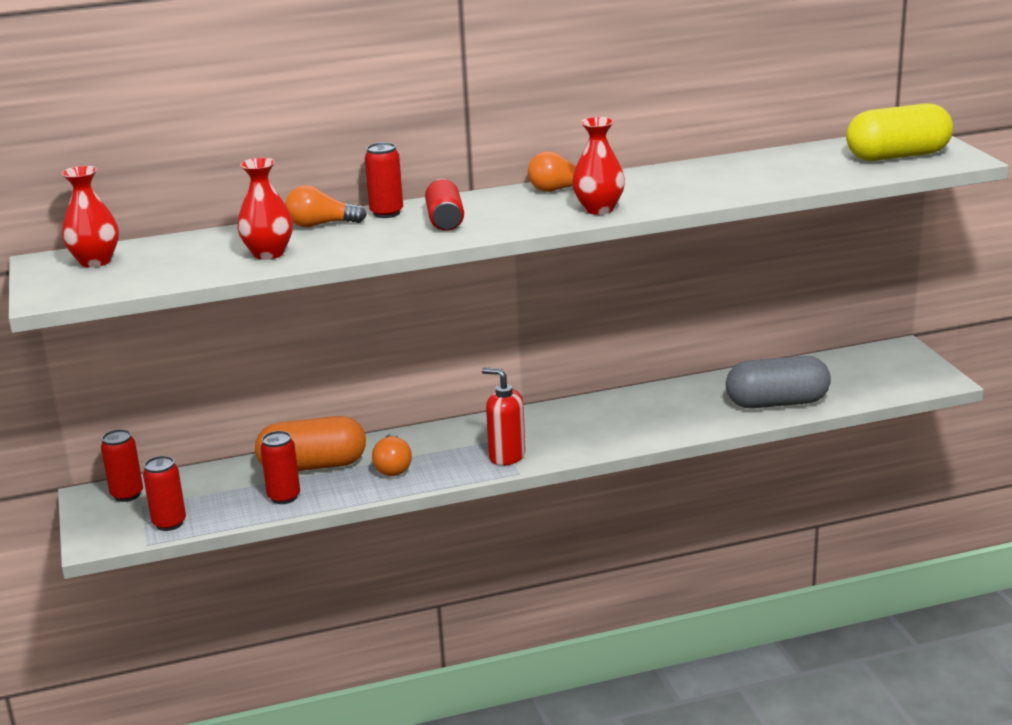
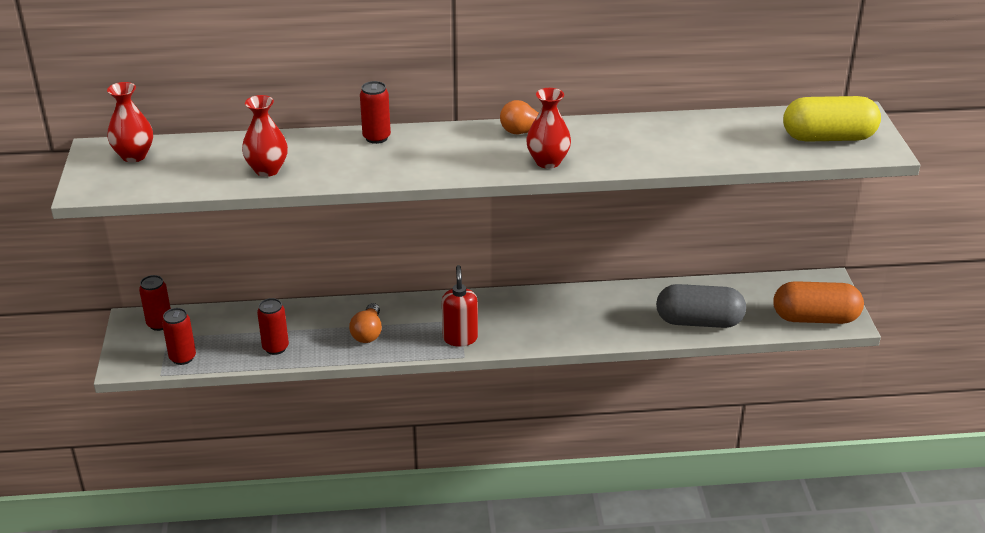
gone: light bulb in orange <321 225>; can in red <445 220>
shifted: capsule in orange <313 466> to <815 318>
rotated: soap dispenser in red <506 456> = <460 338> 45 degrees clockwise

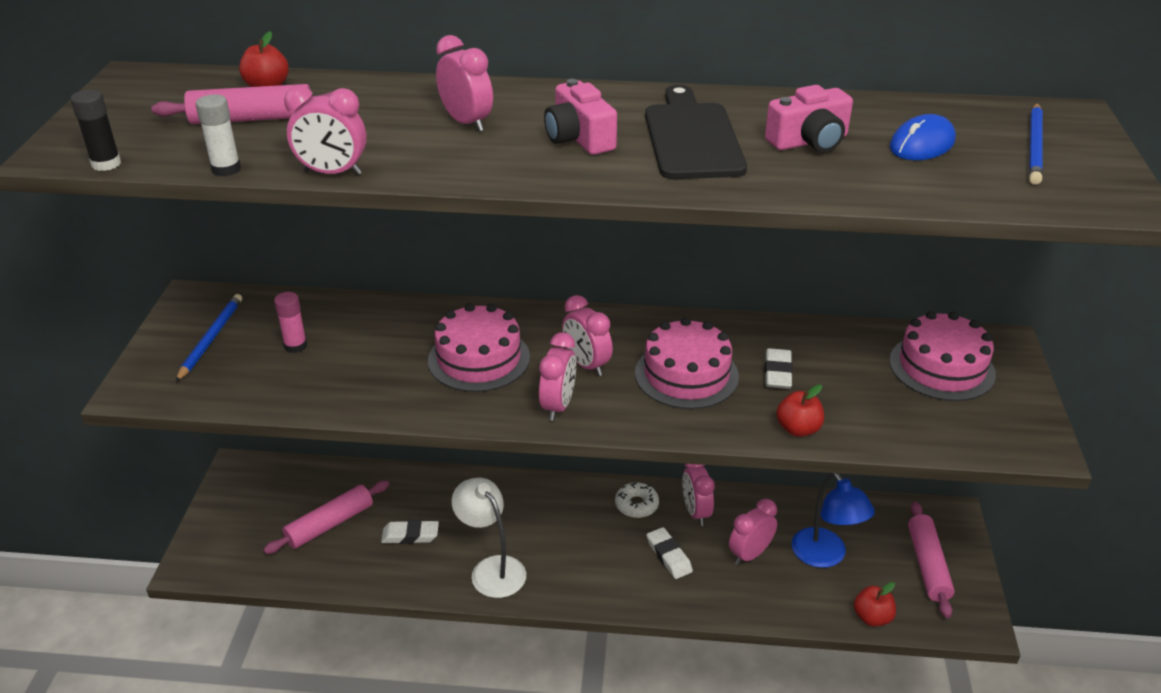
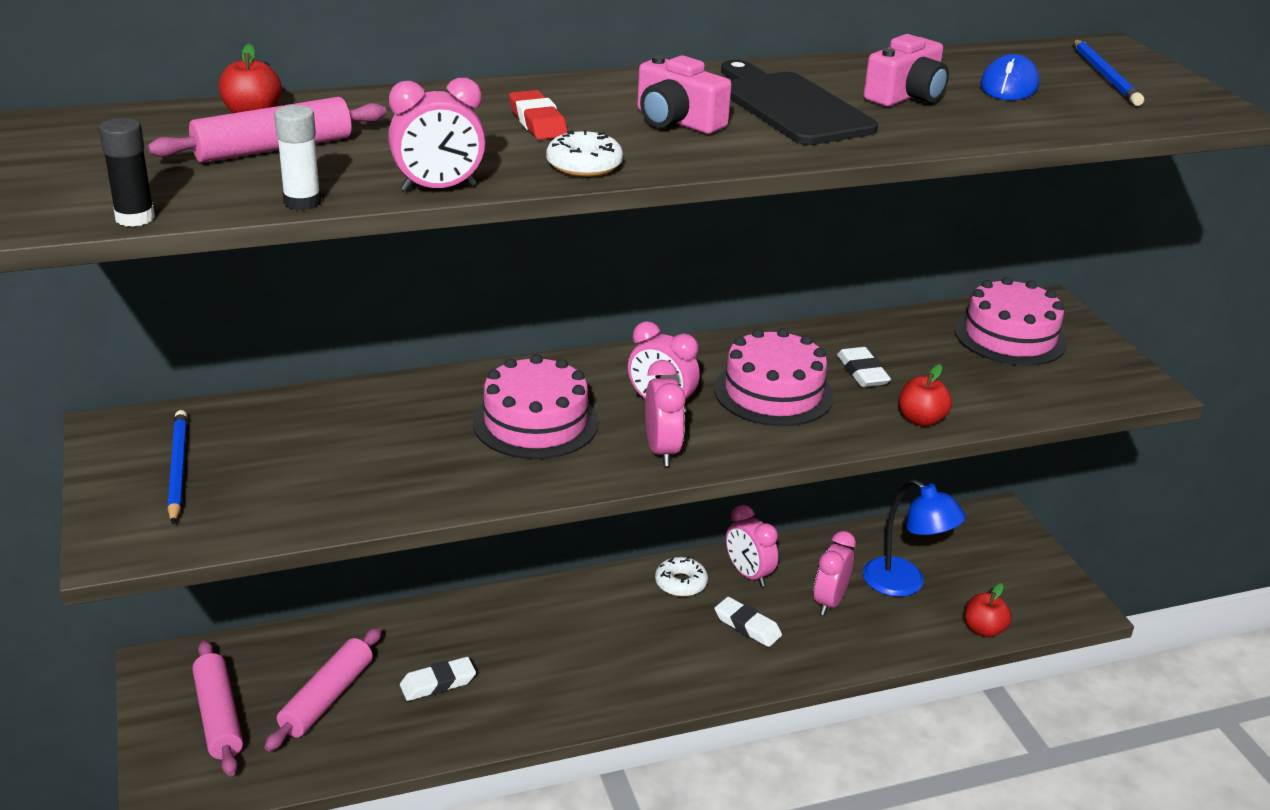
gone: glue stick in pink <295 346>; lamp in white <492 569>
new: donut in white <584 165>
shifted: rolling pin in pink <927 565> to <218 716>
swapped: clock in pink <466 123> to eraser in red <537 122>

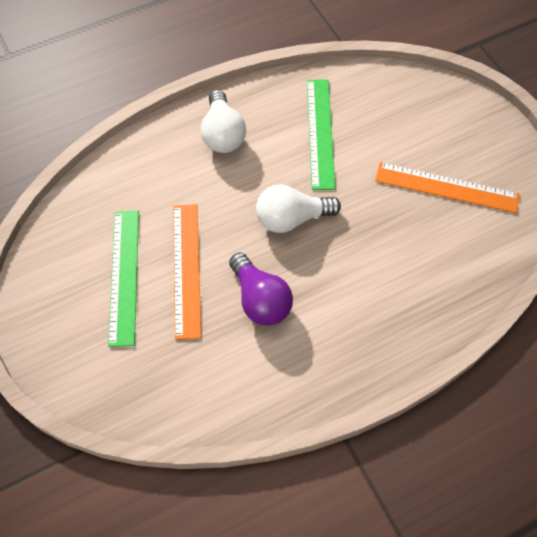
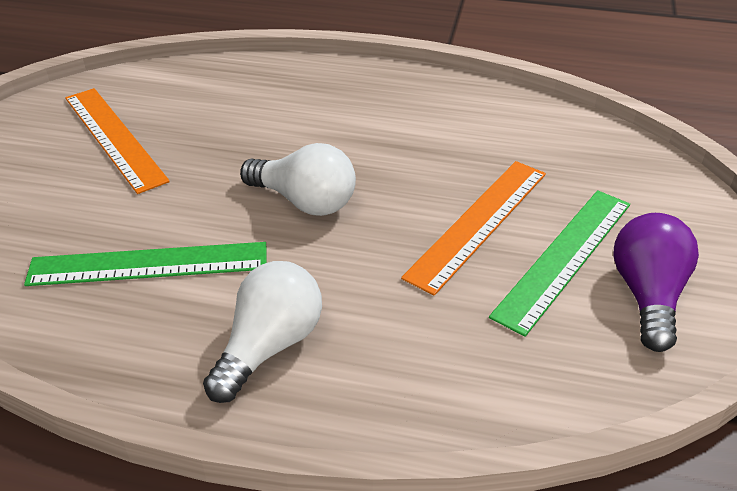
shifted: light bulb in purple <260 299> to <647 295>
rotated: ruler in green <320 133> = <148 264> 45 degrees clockwise

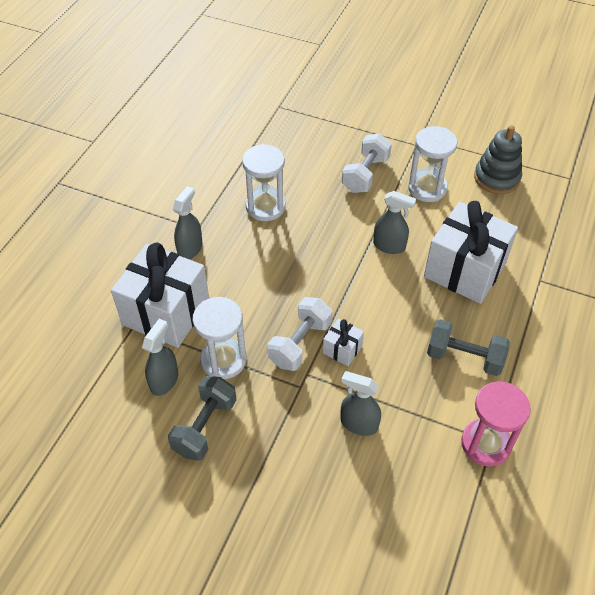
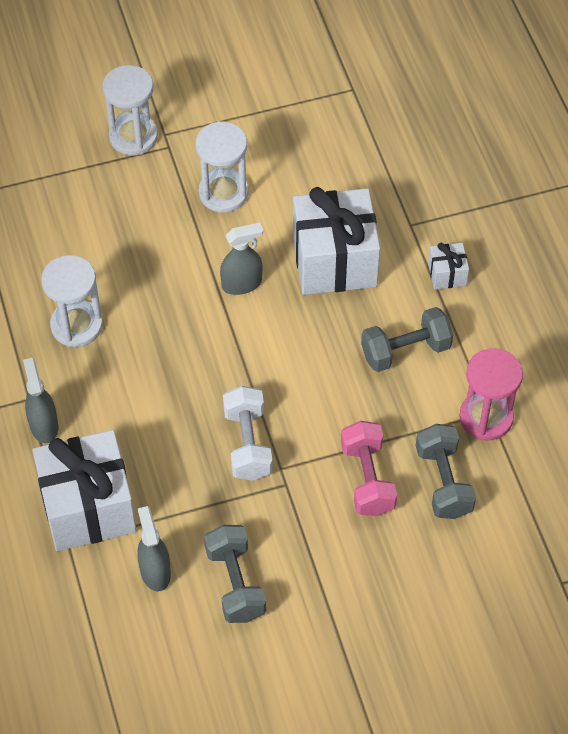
gone: dumbbell in white <365 174>; stacking toy in grey <496 178>
new: dumbbell in grey <443 482>
shifted: hourglass in white <223 360> to <133 136>; gift in white <342 349> to <447 274>
swapped: spray bottle in grey <358 424> to dumbbell in pink <367 479>

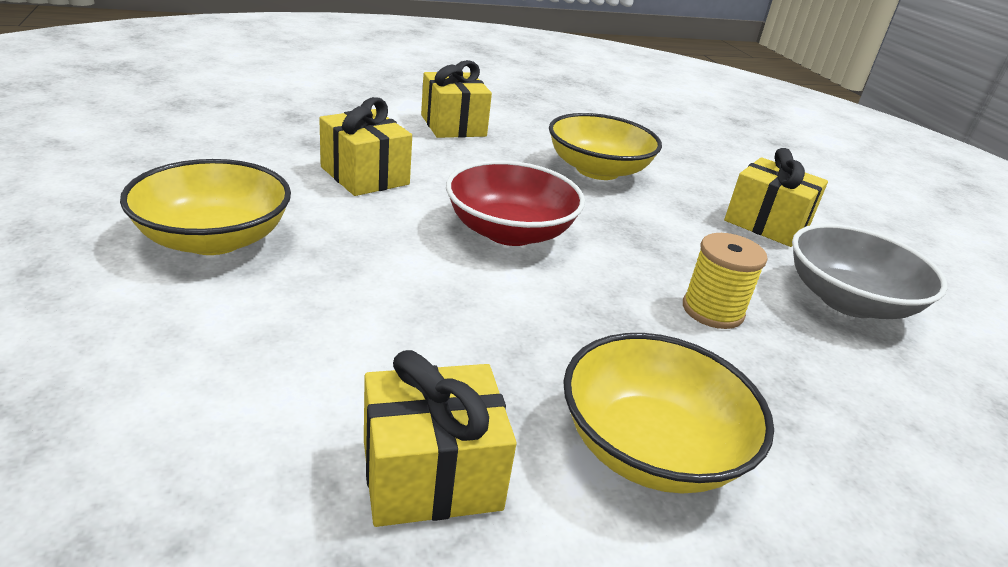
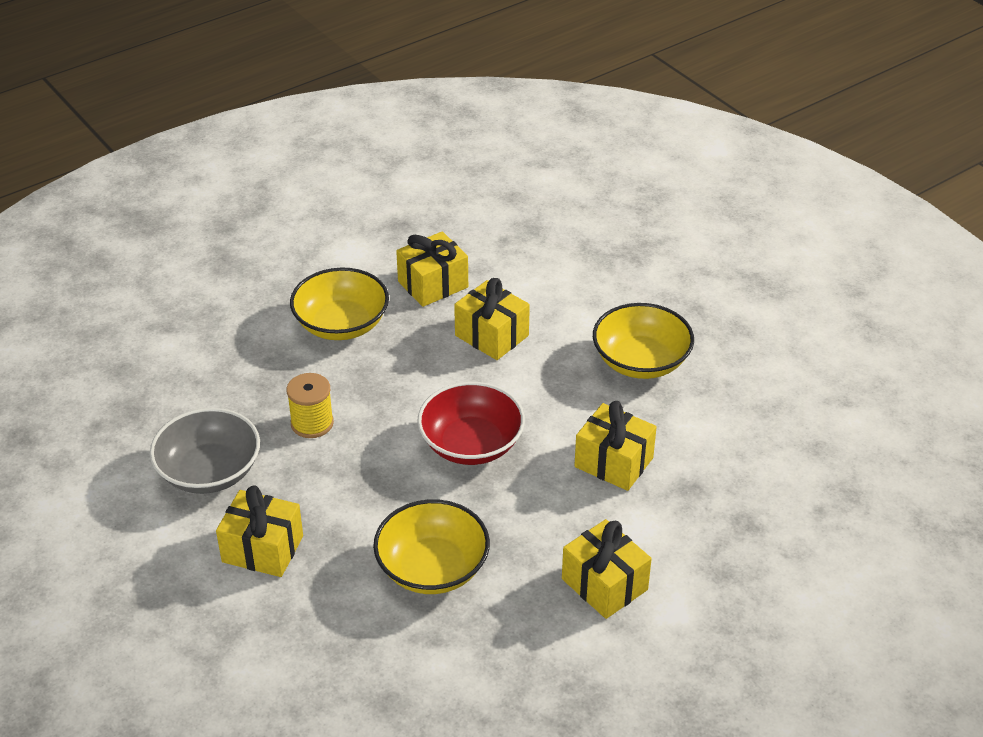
new: gift in yellow <492 335>

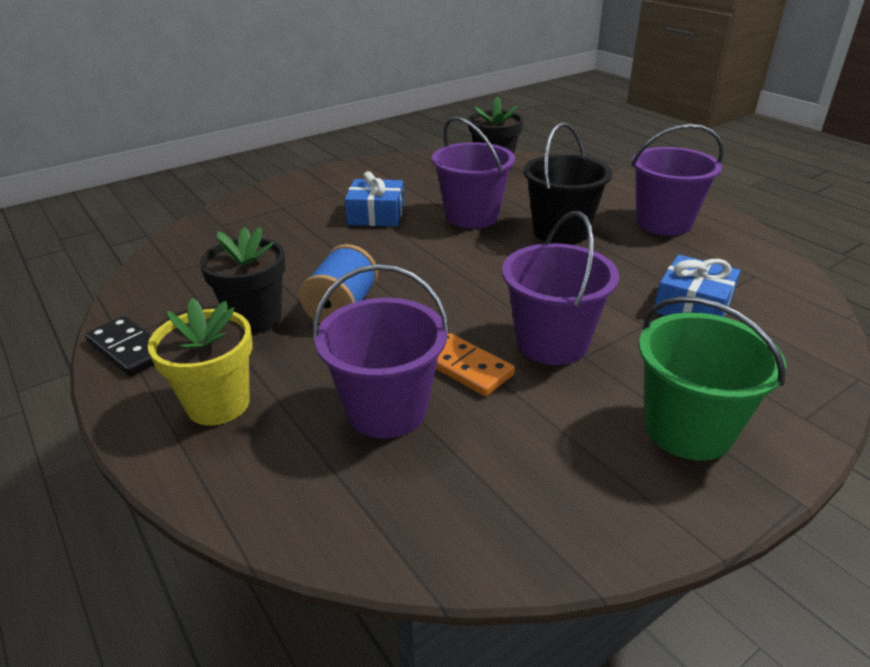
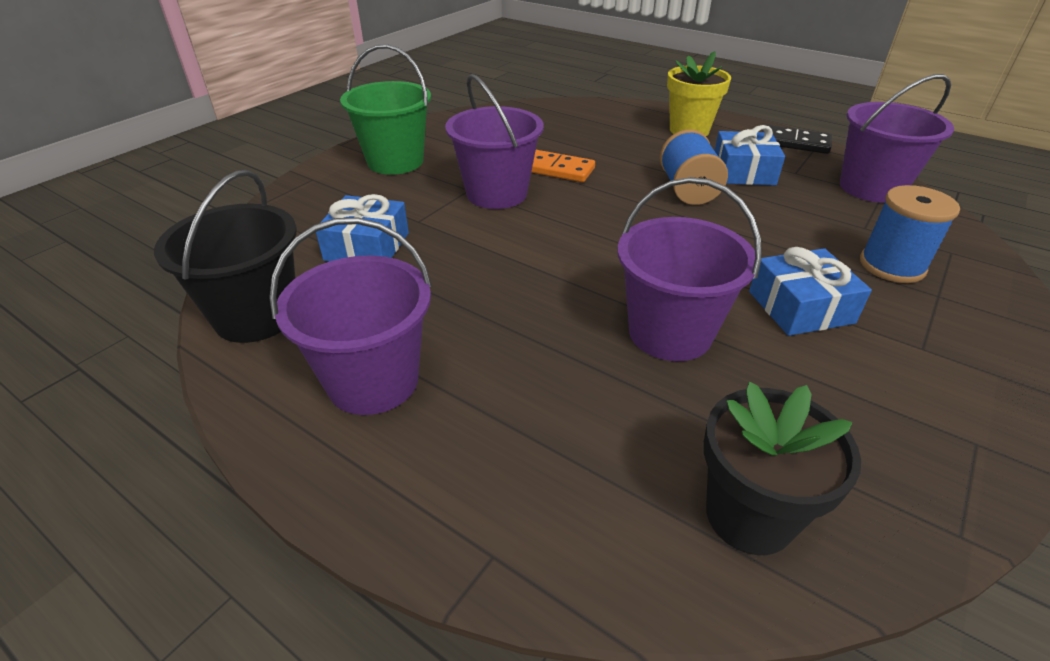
new: spool in blue <892 266>
shifted: bucket in black <560 231> to <256 316>; bucket in purple <386 409> to <871 188>
swapped: flower pot in black <255 319> to gift in blue <743 172>

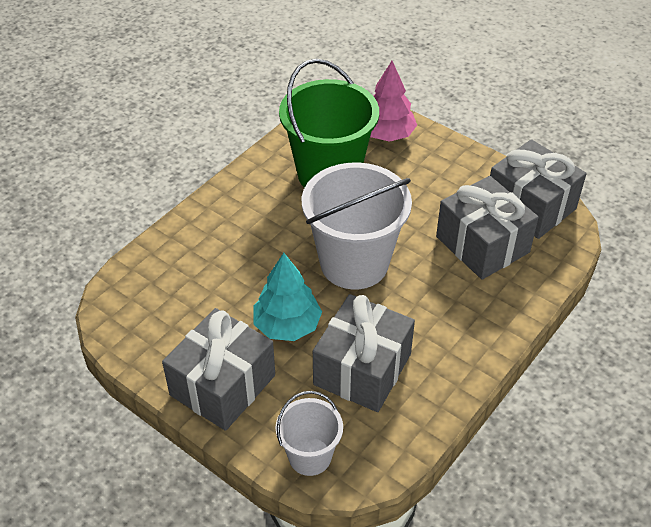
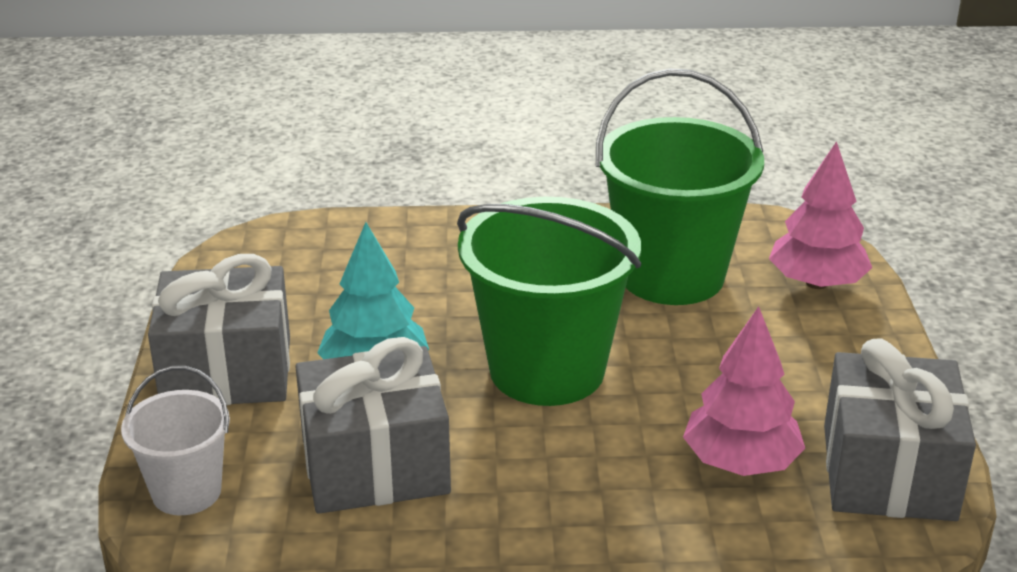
swapped: gift in grey <482 244> to tree in pink <740 462>
repainted: bucket in white <354 263> to bucket in green <547 370>

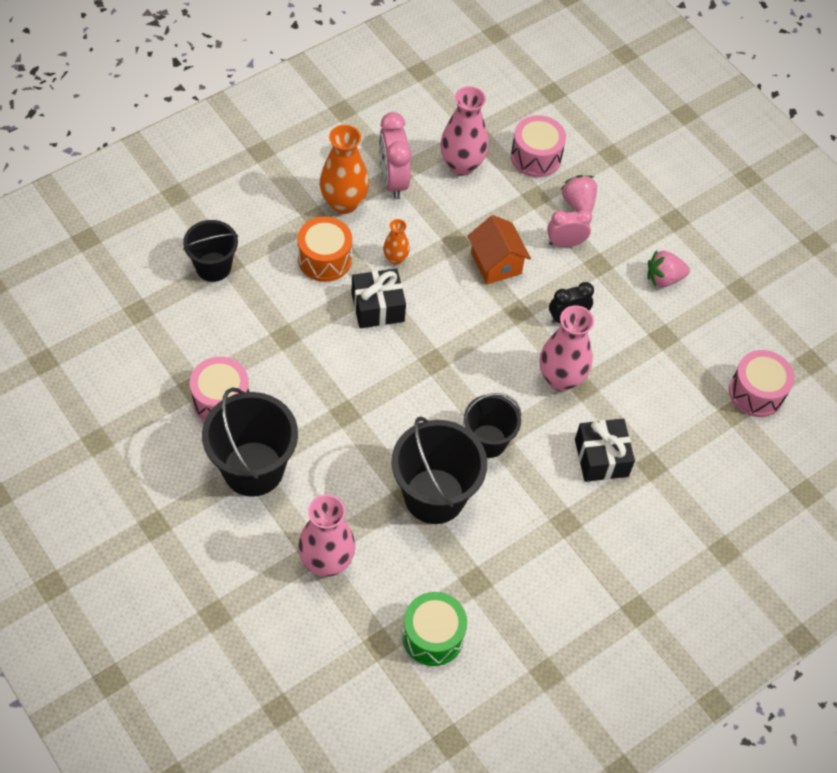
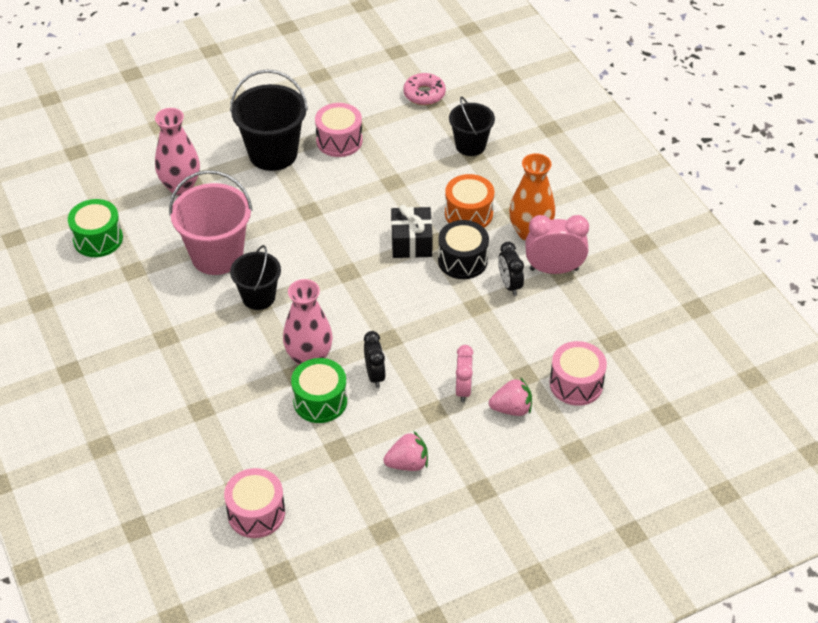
gone: vase in pink <461 165>; house in orange <496 263>; gift in black <601 458>
new: drum in green <320 401>; donut in pink <424 94>; clock in black <509 285>
swapped: vase in orange <395 258> to drum in black <462 260>
repainted: bucket in black <434 496> to bucket in pink <217 255>
rotated: strawberry in pink <664 278> = <407 463> 75 degrees clockwise

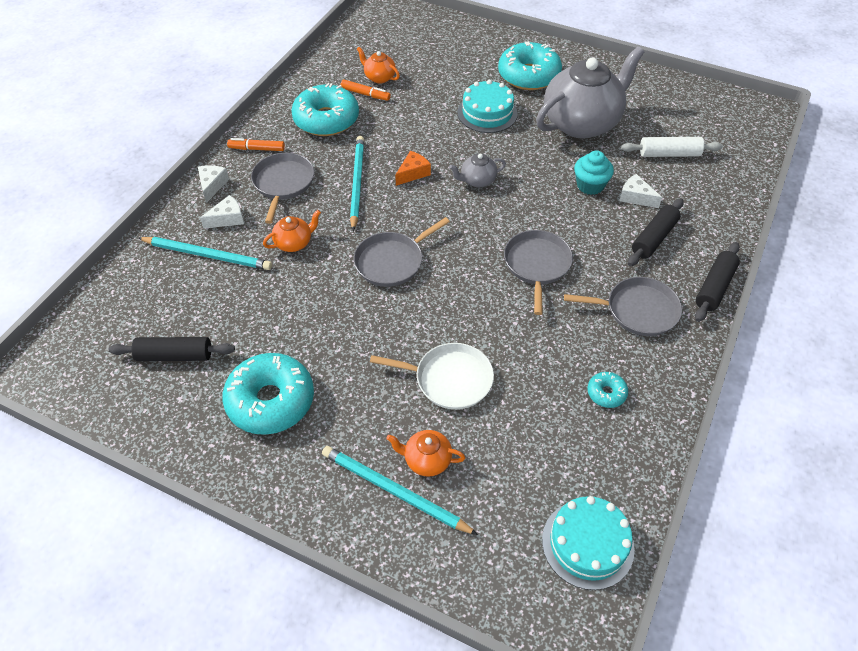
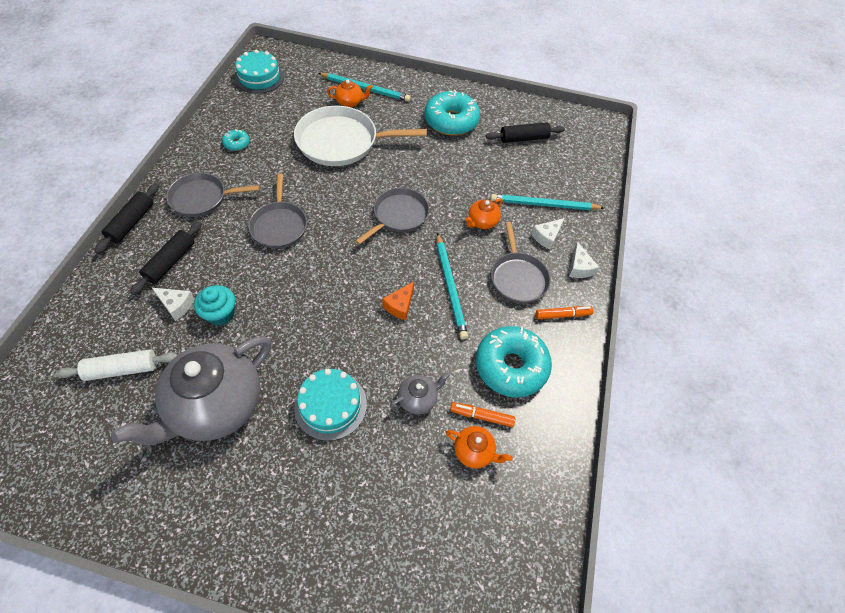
gone: donut in turquoise <528 75>
shifted: teapot in grey <477 180> to <418 399>
scaled: pan in white <449 379> = <342 142> x1.59

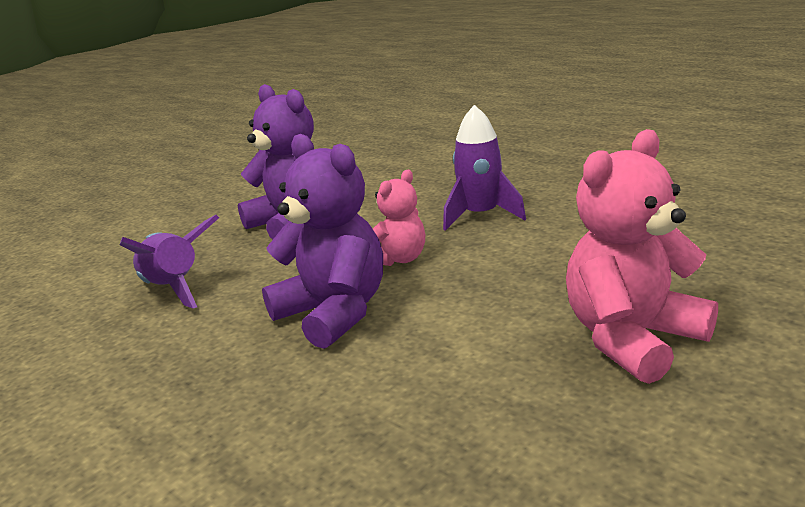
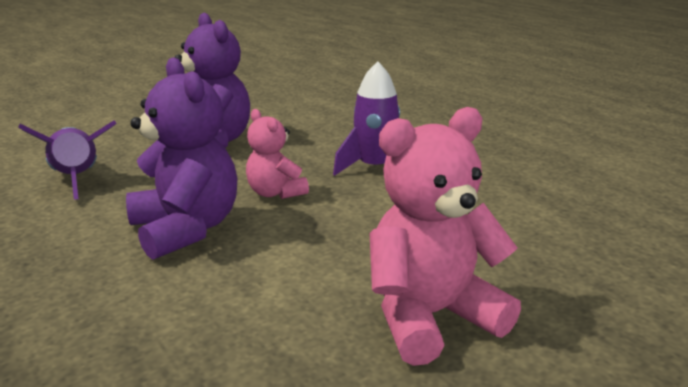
rotated: teddy bear in pink <399 259> = <275 193> 90 degrees clockwise

